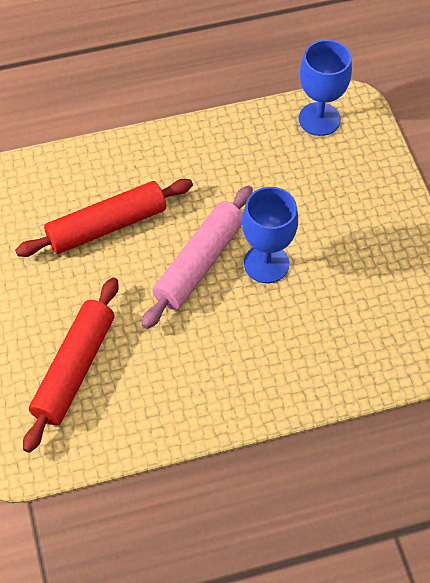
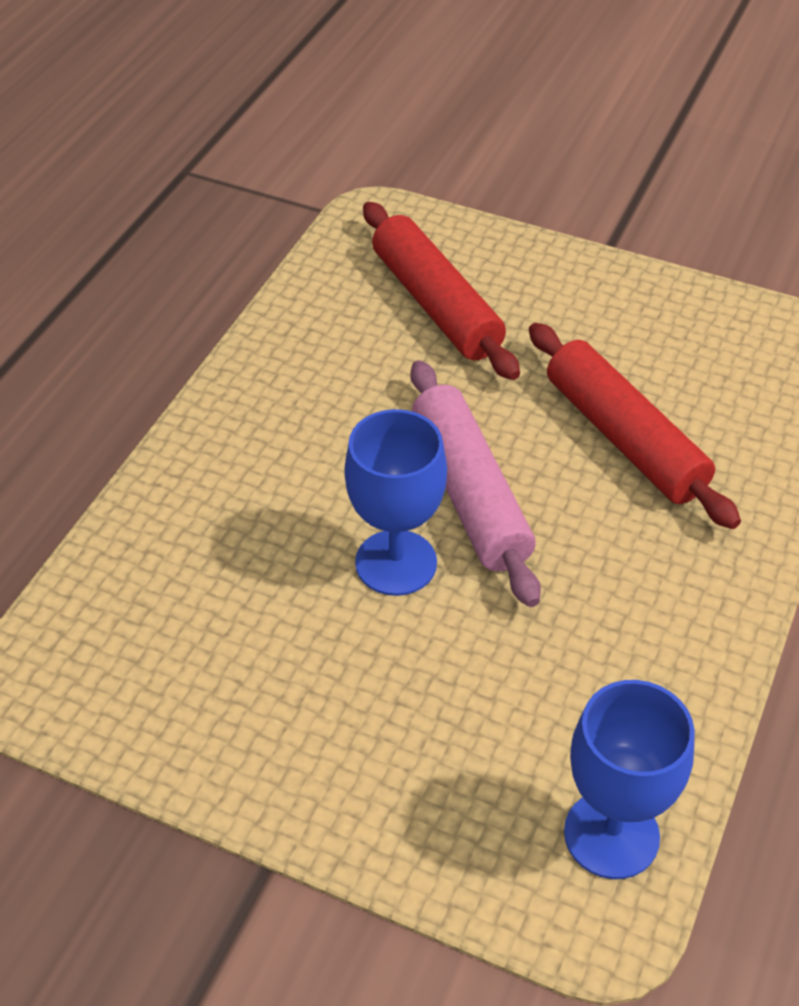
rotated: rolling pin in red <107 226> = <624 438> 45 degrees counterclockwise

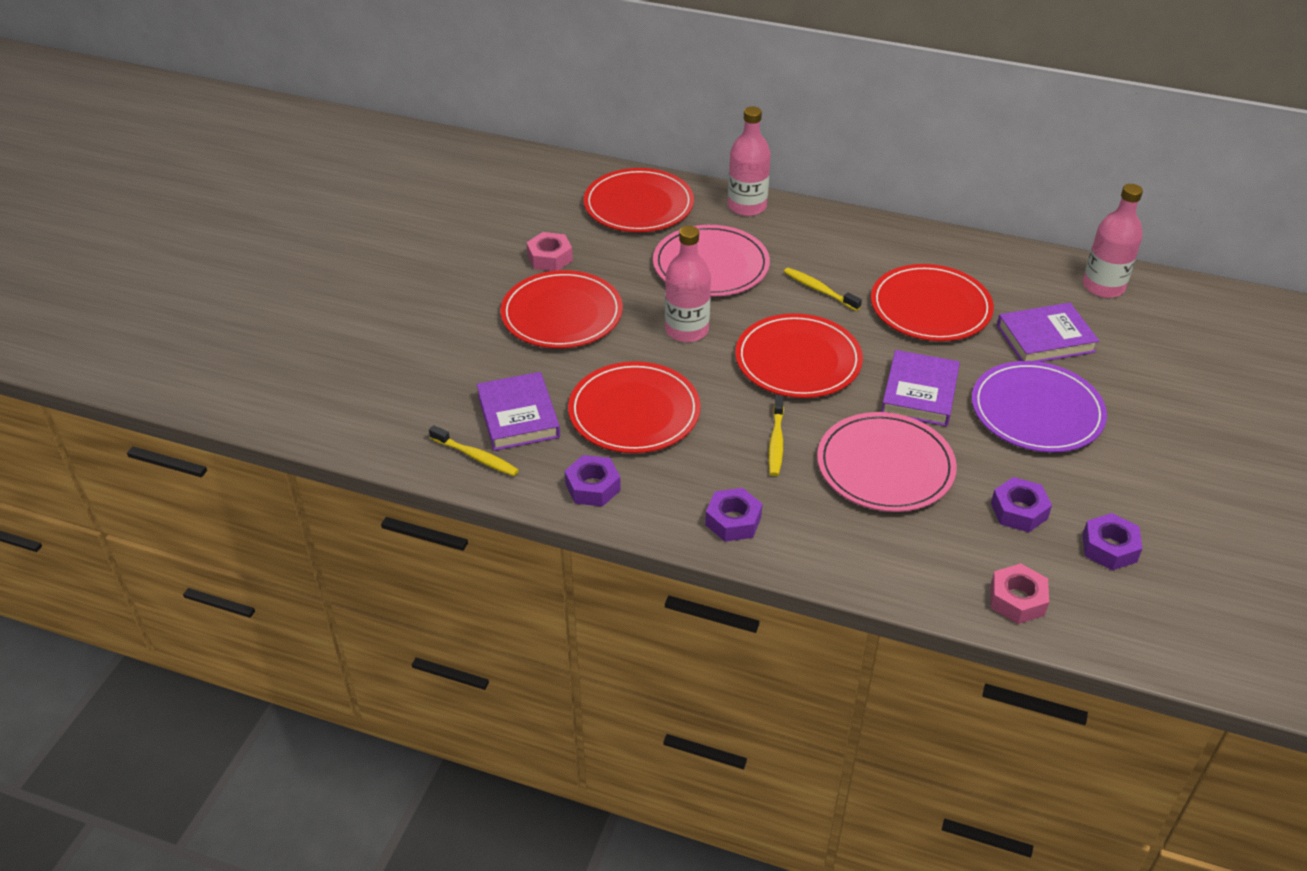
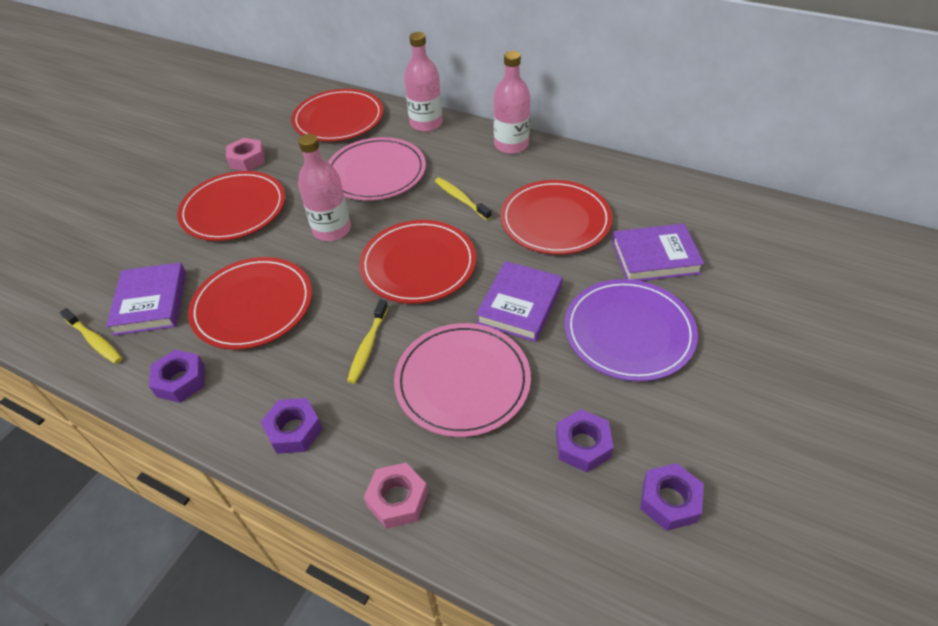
shifted: nut in pink <1017 600> to <397 499>; bottle in pink <1103 287> to <511 145>

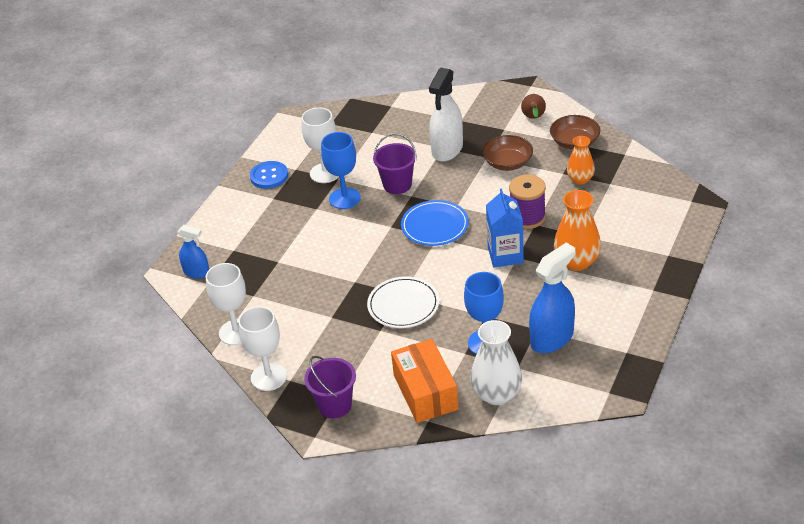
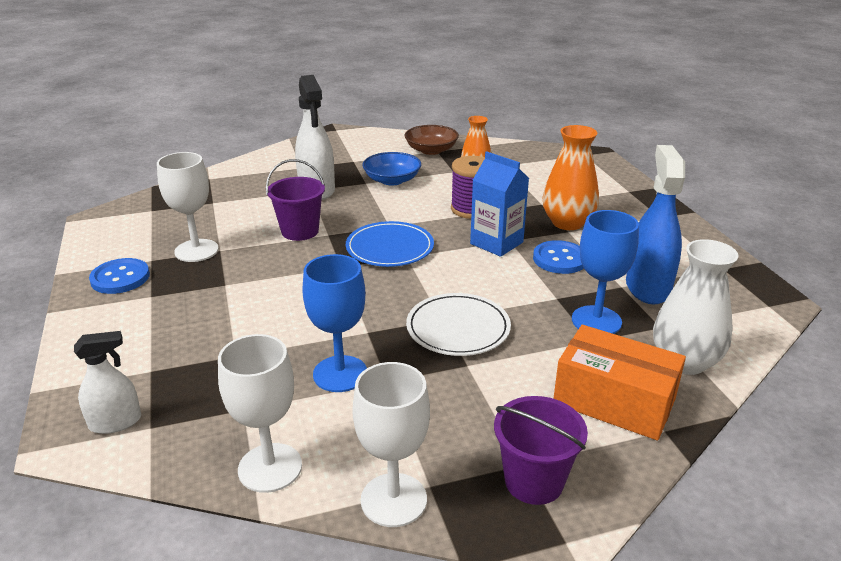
gone: pear in brown <533 118>
new: button in blue <560 259>
shifted: goblet in blue <344 198> to <340 374>
repainted: spray bottle in blue <196 272> to spray bottle in white <115 422>; bowl in brown <507 162> to bowl in blue <392 180>

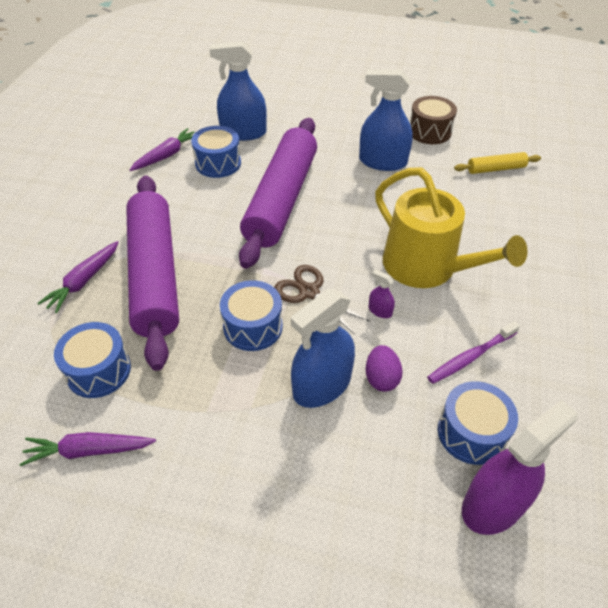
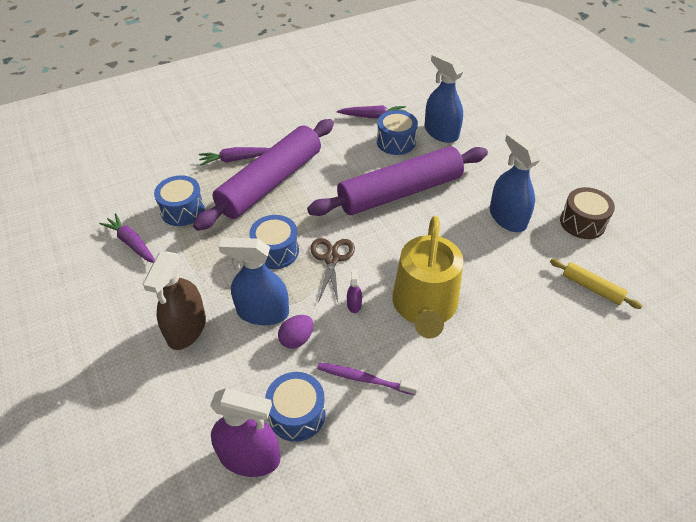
new: spray bottle in brown <186 328>

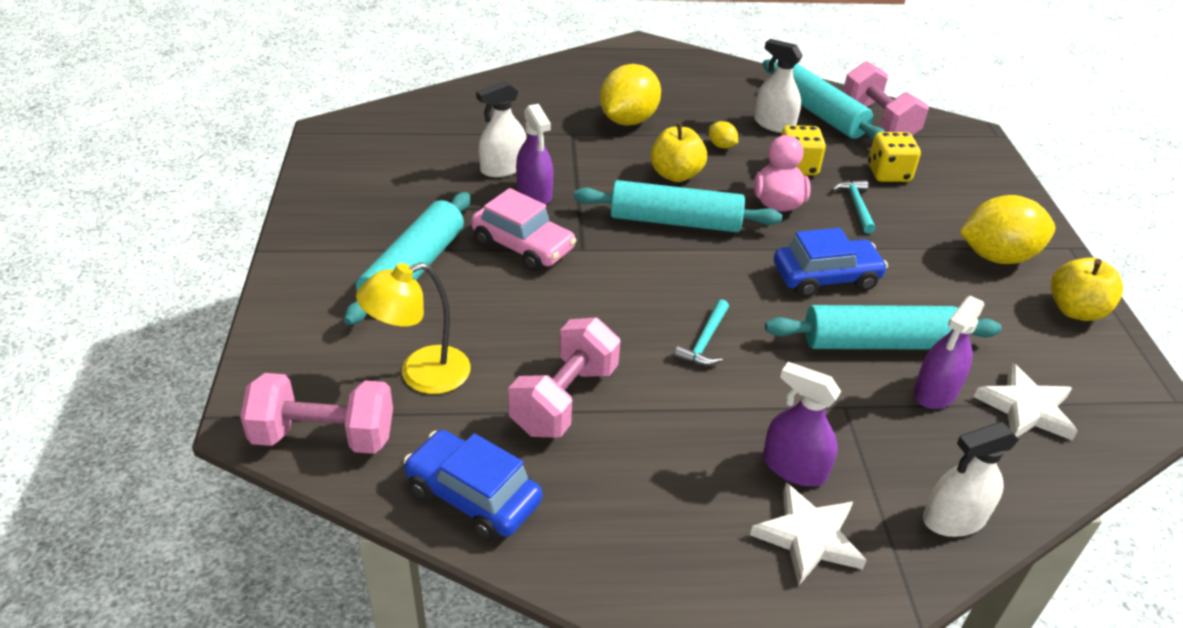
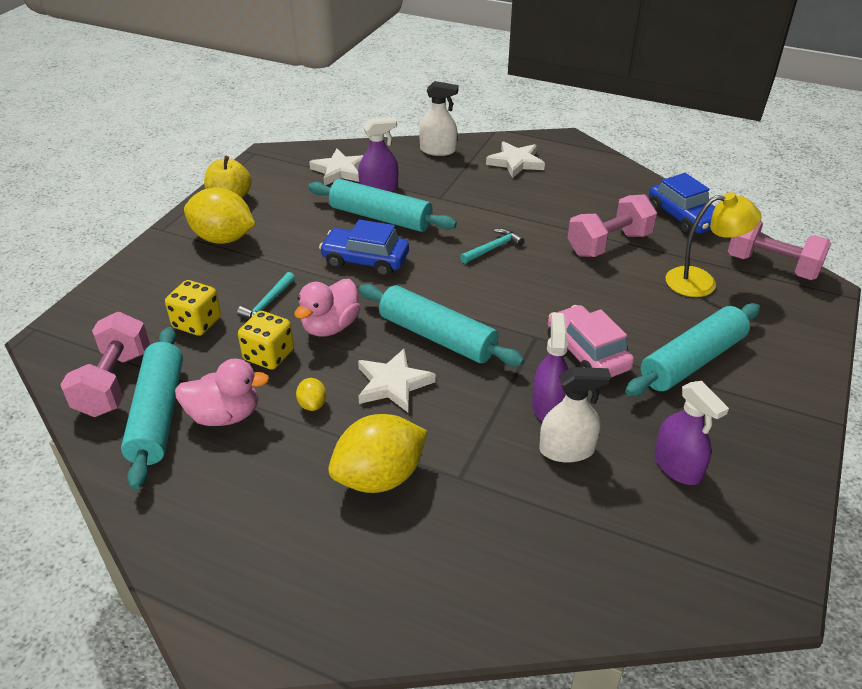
shifted: spray bottle in purple <794 467> to <677 466>
swapped: spray bottle in white <774 124> to duck in pink <225 415>; apple in yellow <676 174> to star in white <393 384>

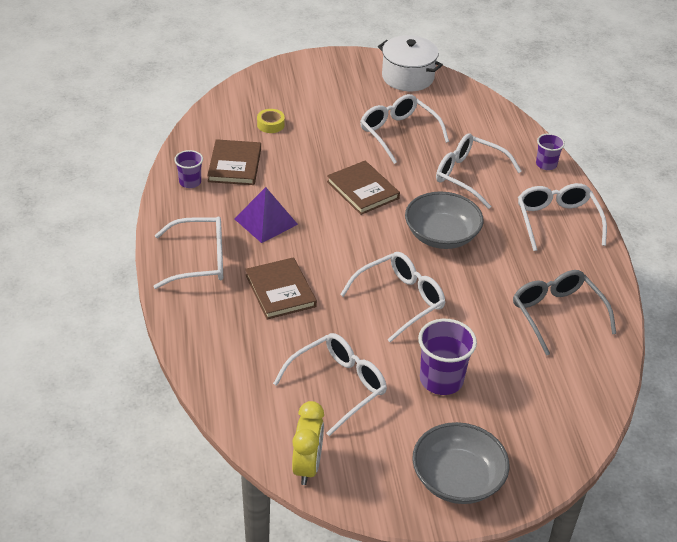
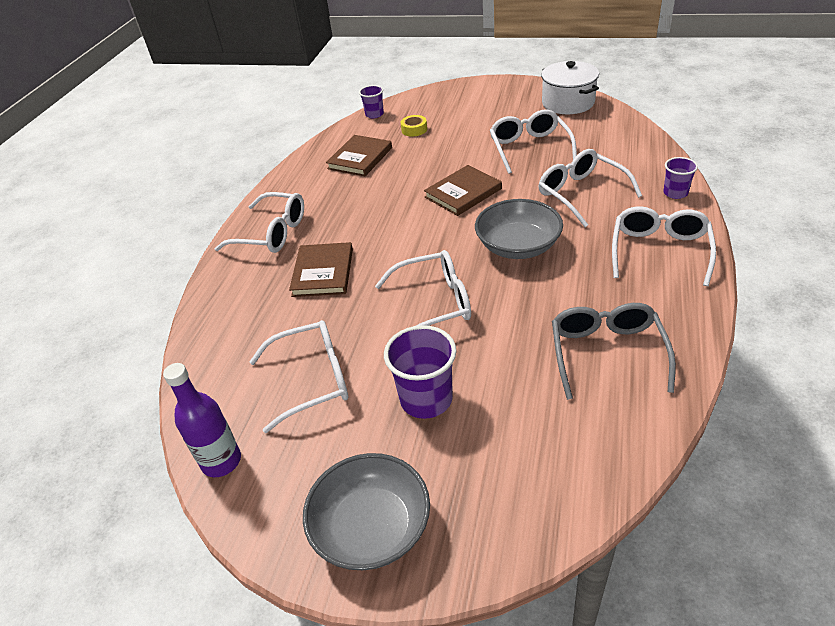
gone: pyramid in purple <266 221>
shifted: cup in purple <190 182> to <374 114>
swapped: clock in yellow <307 466> to bottle in purple <221 461>
rotated: book in brown <363 190> = <463 193> 60 degrees clockwise

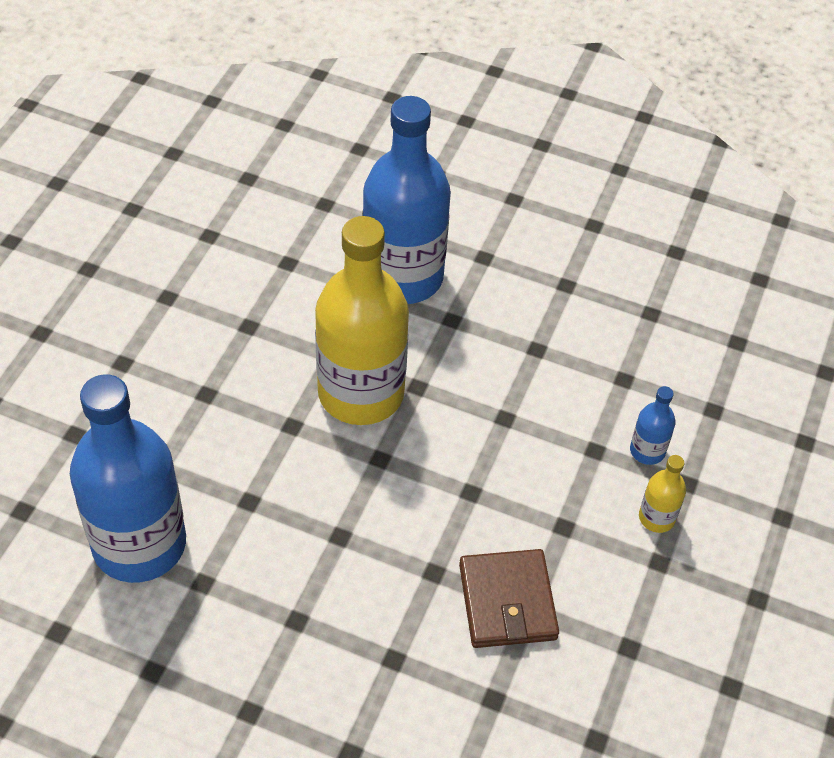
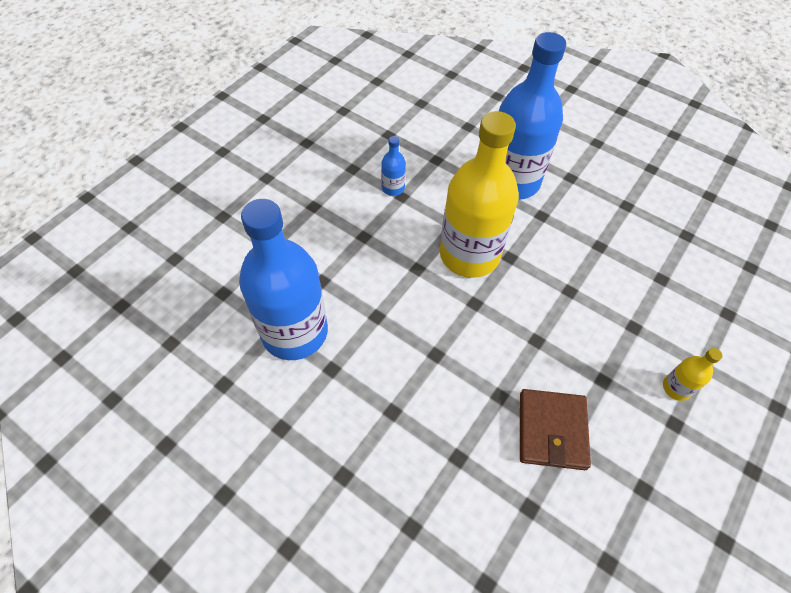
shifted: bottle in blue <647 451> to <393 188>

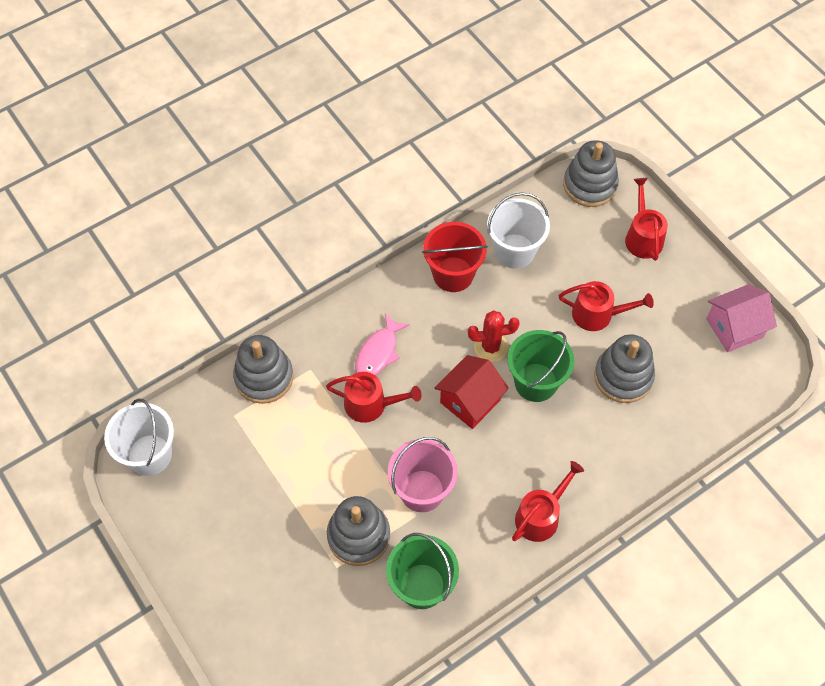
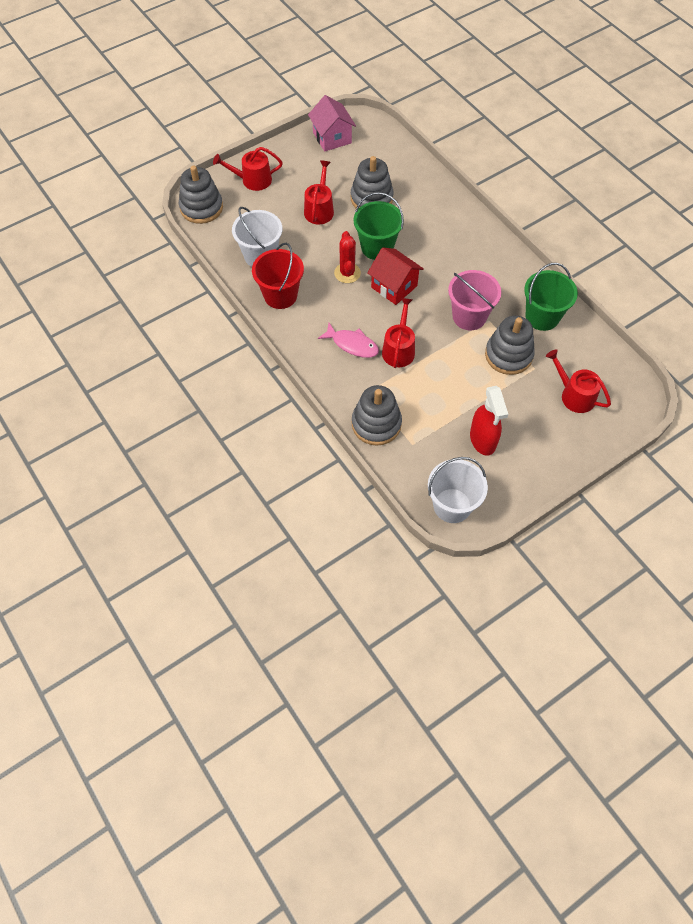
new: spray bottle in red <483 440>
shifted: watering can in red <540 516> to <574 395>

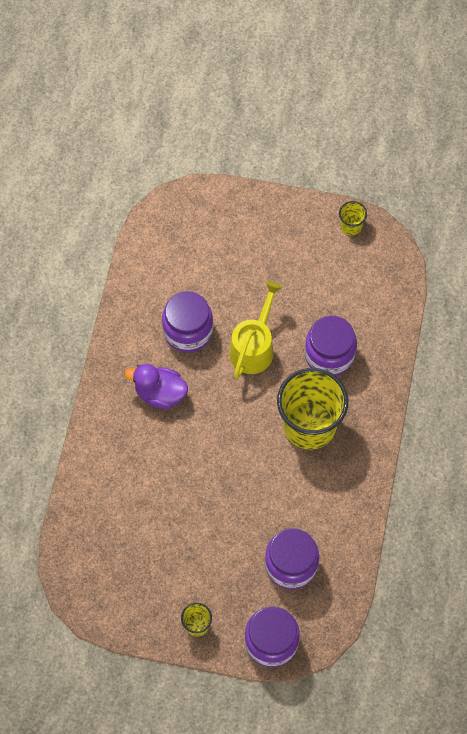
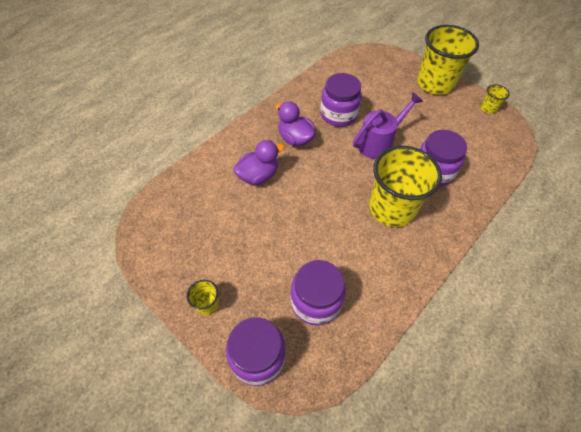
new: duck in purple <258 175>; cup in yellow <435 83>
repainted: watering can in yellow <254 346> to watering can in purple <379 142>

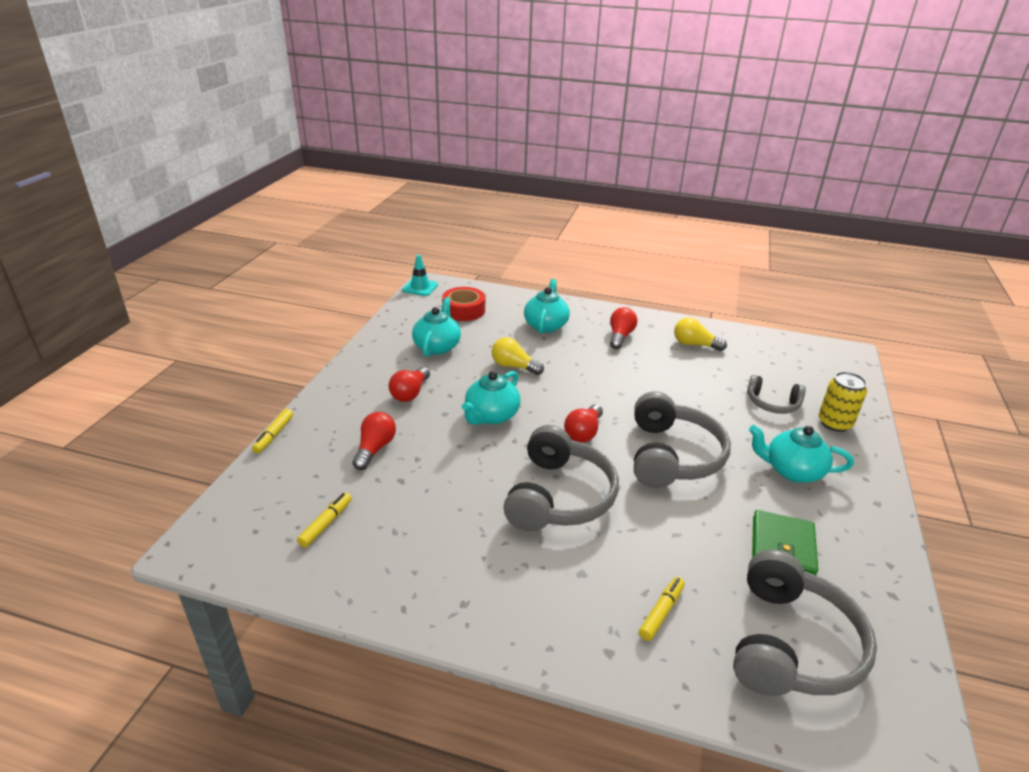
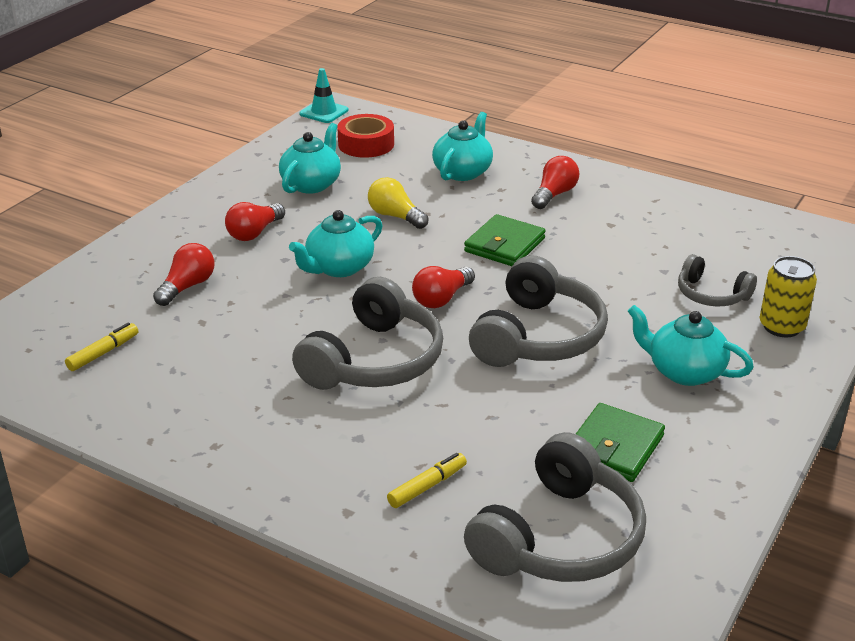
gone: marker in yellow <274 435>; light bulb in yellow <694 345>
new: wallet in green <504 245>

